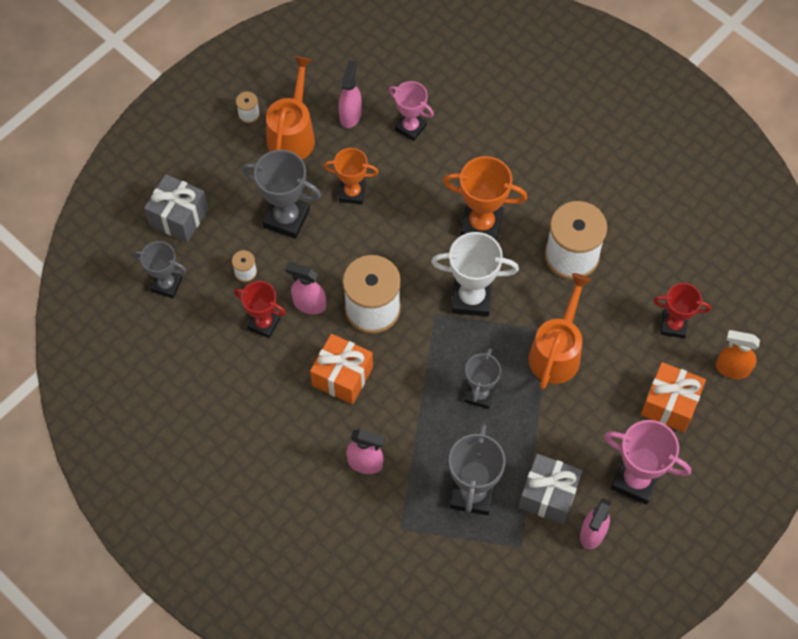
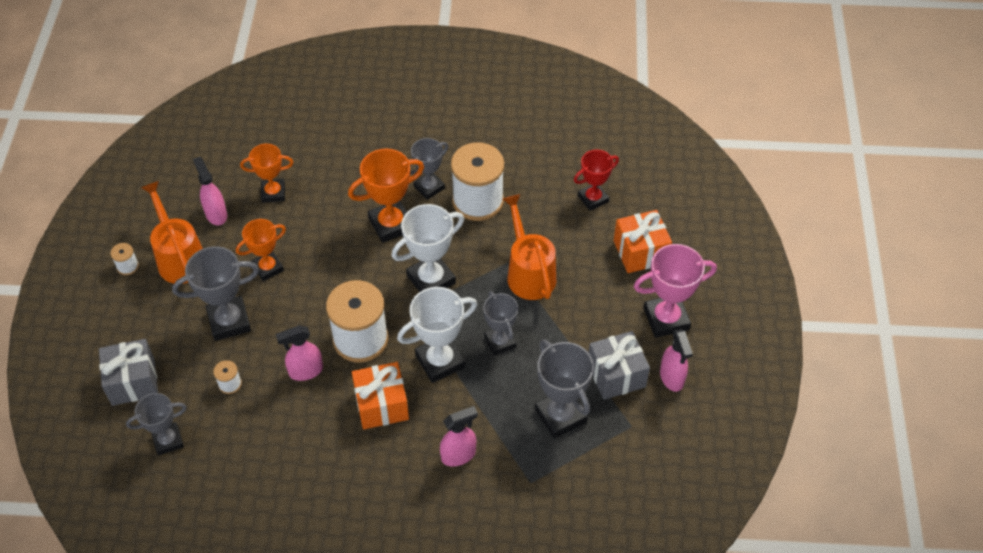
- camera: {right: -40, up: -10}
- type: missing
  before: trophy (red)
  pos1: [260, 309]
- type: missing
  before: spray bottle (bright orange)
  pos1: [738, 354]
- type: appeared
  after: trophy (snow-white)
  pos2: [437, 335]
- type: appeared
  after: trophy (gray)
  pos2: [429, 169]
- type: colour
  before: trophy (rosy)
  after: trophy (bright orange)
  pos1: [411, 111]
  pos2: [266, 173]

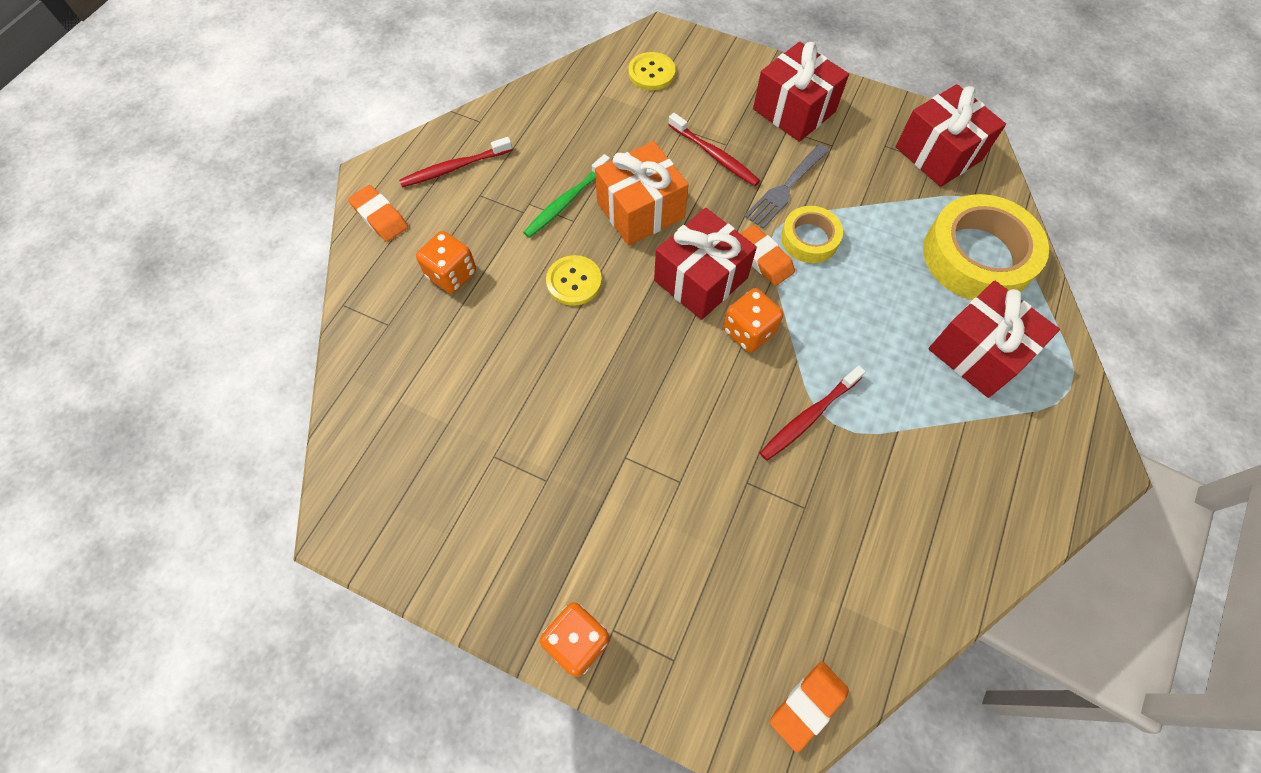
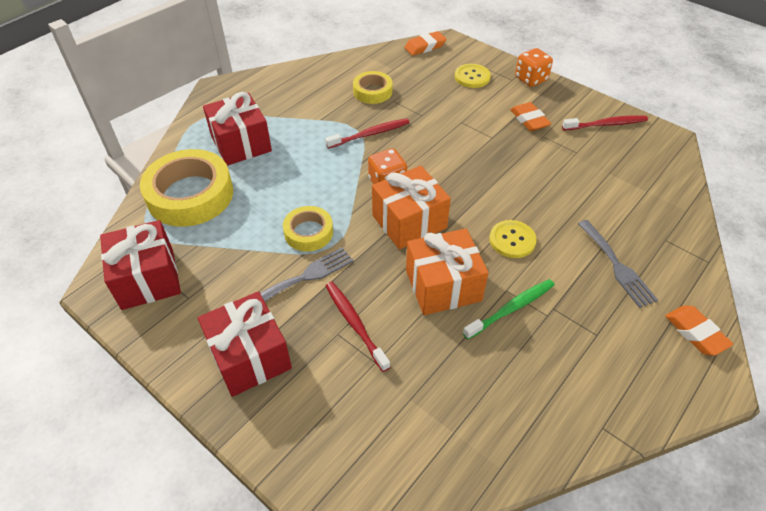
- camera: {right: -165, up: -15}
- type: appeared
  after: sticky tape (bright yellow)
  pos2: [372, 87]
- type: relocated
  before: dental brush (red)
  pos1: [455, 162]
  pos2: [605, 122]
- type: relocated
  before: sewing button (bright yellow)
  pos1: [652, 71]
  pos2: [473, 76]
- type: relocated
  before: eraser (bright orange)
  pos1: [767, 255]
  pos2: [530, 116]
- type: exchanged
  before: game die (bright orange)
  after: table fork (gray)
  pos1: [446, 262]
  pos2: [618, 264]
- type: colour
  before: gift (red)
  after: gift (bright orange)
  pos1: [705, 264]
  pos2: [411, 208]

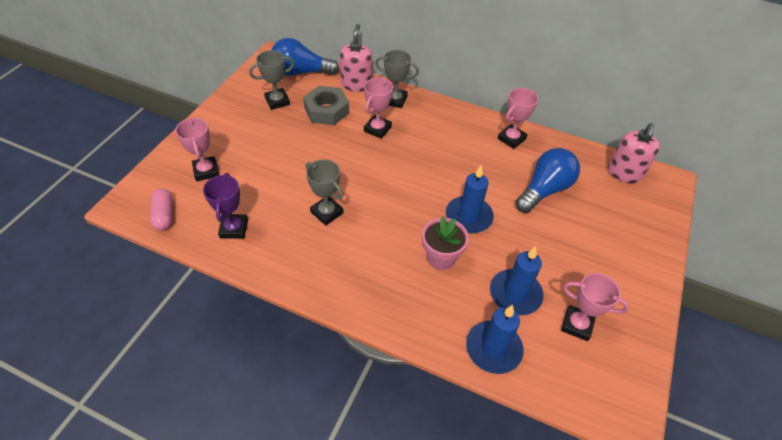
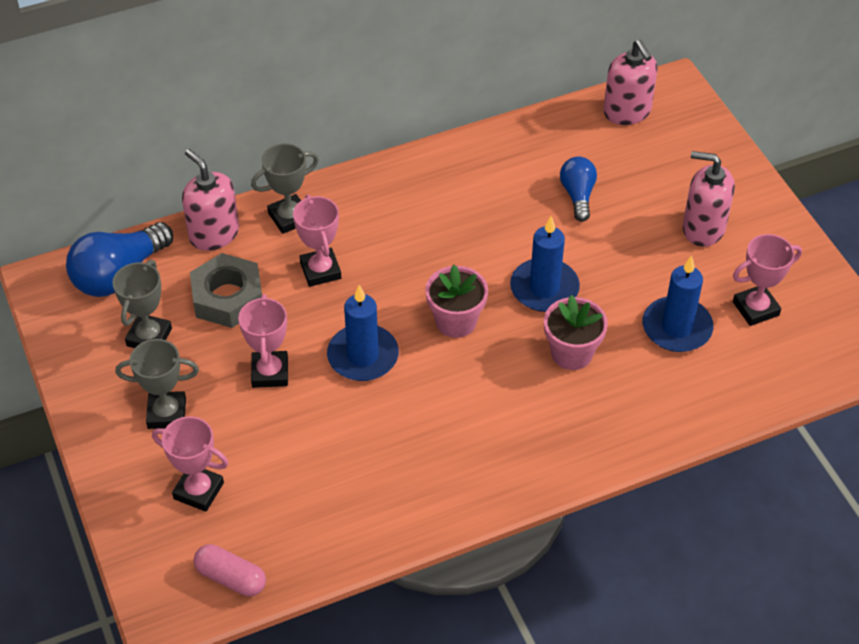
- camera: {right: -45, up: 0}
- type: missing
  before: trophy (royal purple)
  pos1: [225, 206]
- type: appeared
  after: flower pot (rosy)
  pos2: [456, 301]
- type: appeared
  after: soap dispenser (rosy)
  pos2: [709, 199]
- type: relocated
  before: trophy (gray)
  pos1: [325, 192]
  pos2: [157, 384]
- type: relocated
  before: pillar candle (cobalt)
  pos1: [495, 339]
  pos2: [363, 333]
- type: relocated
  before: trophy (rosy)
  pos1: [518, 118]
  pos2: [263, 341]
- type: size
  before: light bulb (cobalt)
  pos1: [548, 180]
  pos2: [578, 189]
  scale: 0.6

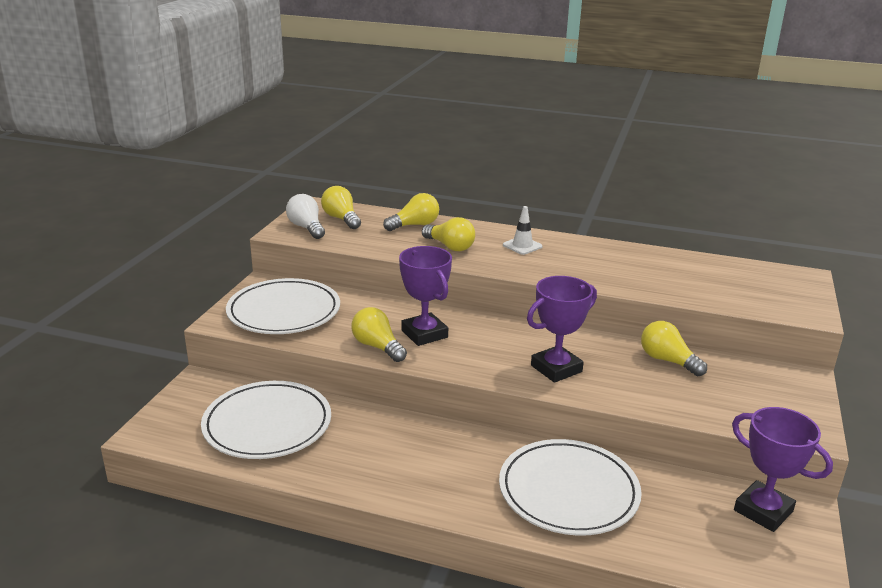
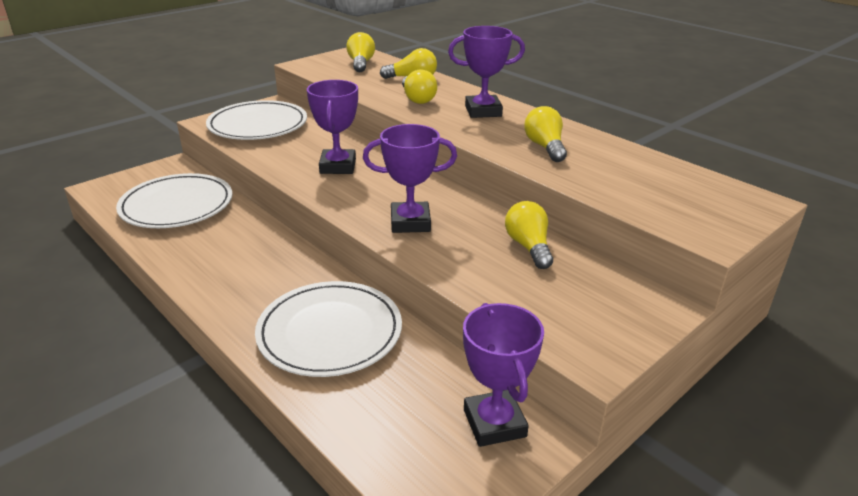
- camera: {right: 30, up: 5}
- type: missing
  before: light bulb (snow-white)
  pos1: [305, 216]
- type: relocated
  before: light bulb (bright yellow)
  pos1: [379, 334]
  pos2: [545, 134]
- type: exchanged
  before: road cone (snow-white)
  after: trophy (royal purple)
  pos1: [523, 230]
  pos2: [486, 72]

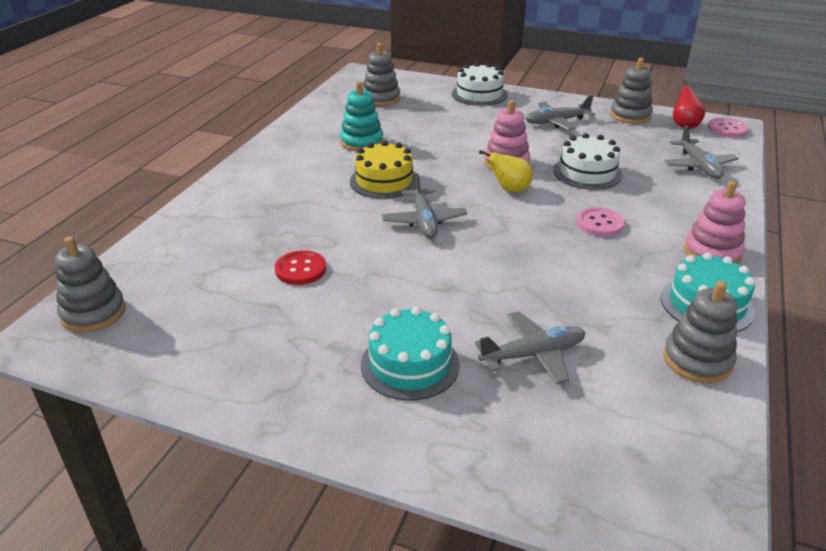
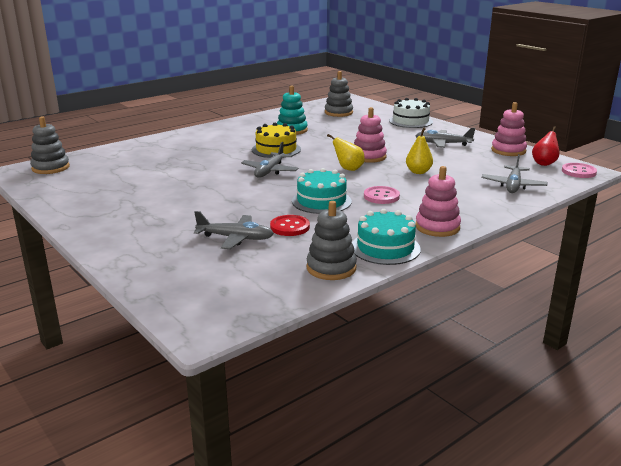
- camera: {right: 30, up: -10}
- type: relocated
  before: sewing button (red)
  pos1: [300, 267]
  pos2: [290, 225]
- type: relocated
  before: cake (teal)
  pos1: [410, 354]
  pos2: [322, 191]
- type: exchanged
  before: cake (snow-white)
  after: toy pear (bright yellow)
  pos1: [588, 161]
  pos2: [419, 150]
- type: colour
  before: ring stacker (gray)
  after: ring stacker (rosy)
  pos1: [631, 91]
  pos2: [509, 129]

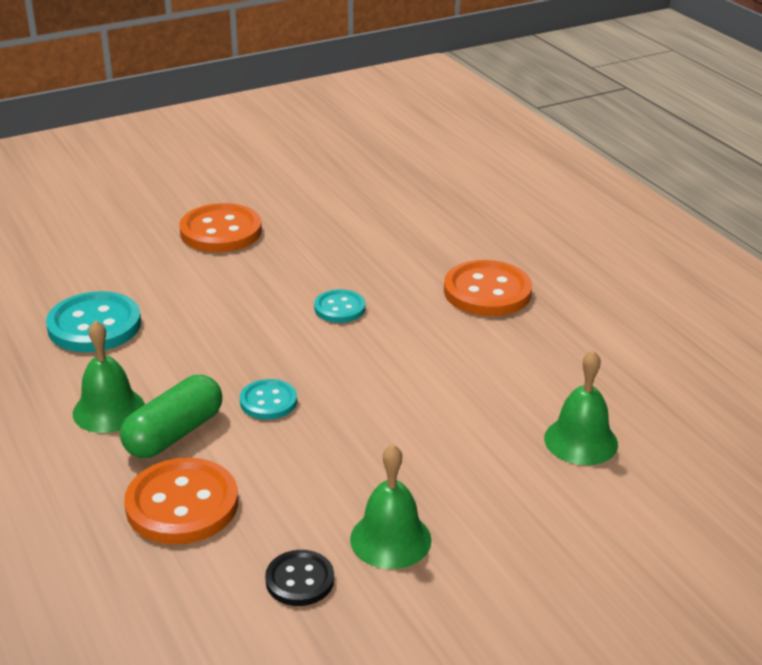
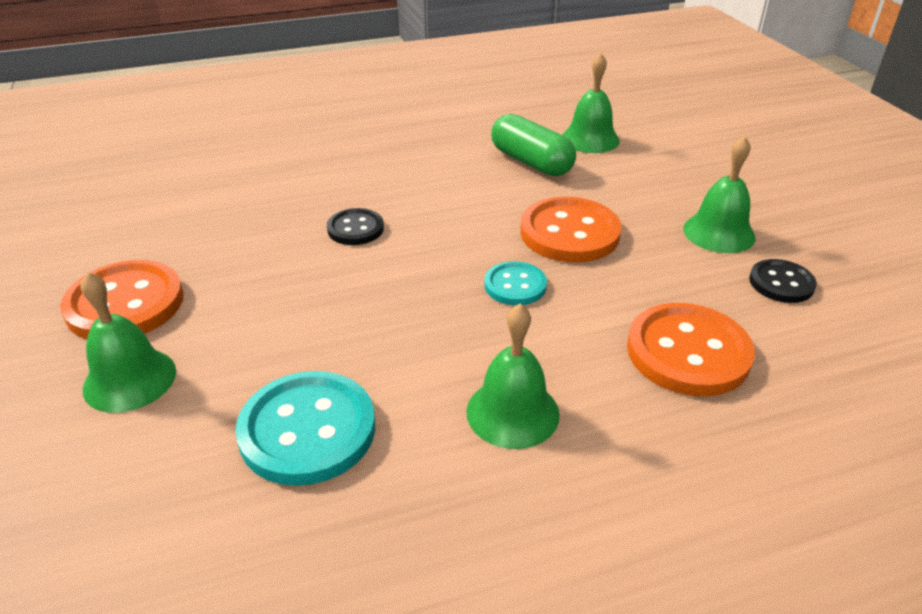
- camera: {right: -80, up: 5}
- type: appeared
  after: hand bell (emerald)
  pos2: [128, 342]
- type: relocated
  before: capsule (emerald)
  pos1: [171, 416]
  pos2: [533, 145]
- type: relocated
  before: sewing button (bright orange)
  pos1: [488, 288]
  pos2: [571, 230]
- type: colour
  before: sewing button (teal)
  after: sewing button (jet-black)
  pos1: [339, 306]
  pos2: [355, 226]

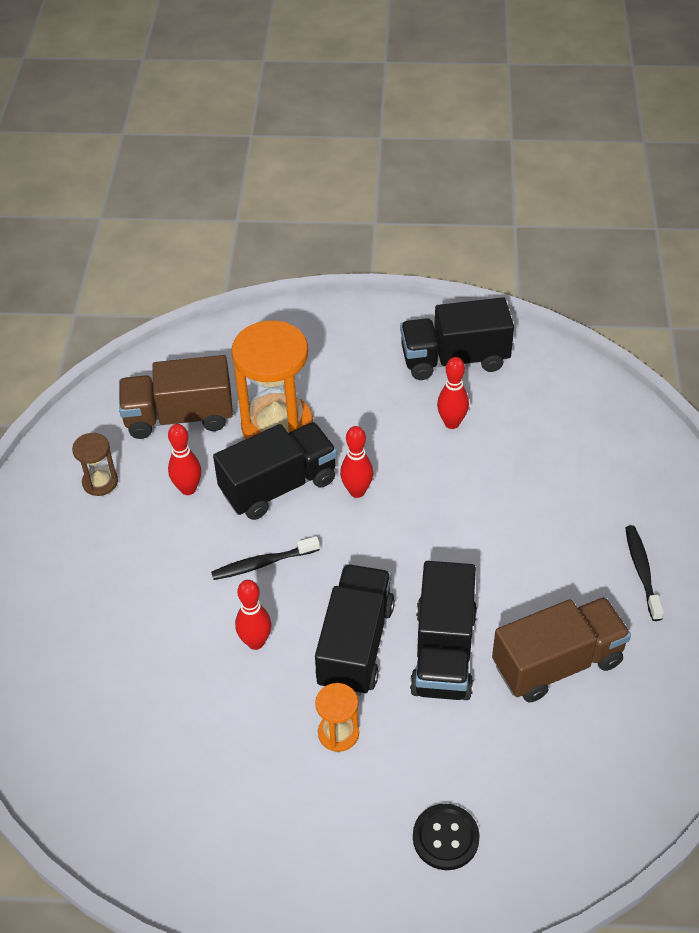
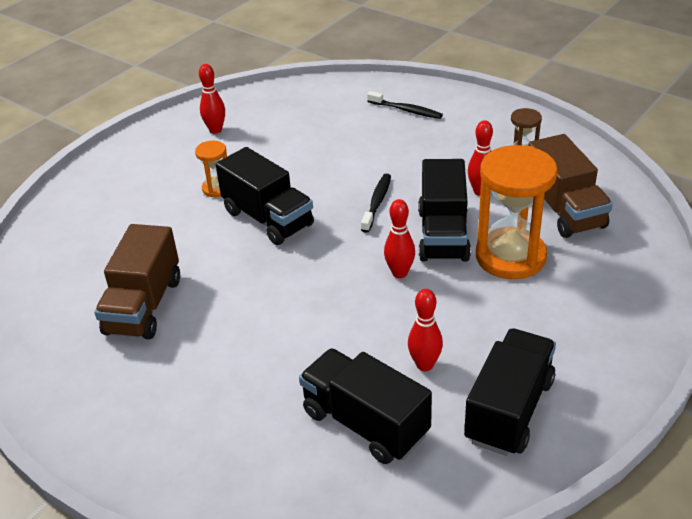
- camera: {right: 125, up: -10}
- type: missing
  before: sewing button (jet-black)
  pos1: [446, 837]
- type: relocated
  before: bowling pin (red)
  pos1: [253, 615]
  pos2: [212, 99]
- type: relocated
  before: truck (jet-black)
  pos1: [443, 630]
  pos2: [365, 406]
- type: relocated
  before: dental brush (jet-black)
  pos1: [644, 573]
  pos2: [405, 105]
- type: spun
  before: truck (dark brown)
  pos1: [176, 397]
  pos2: [570, 186]
  turn: 135

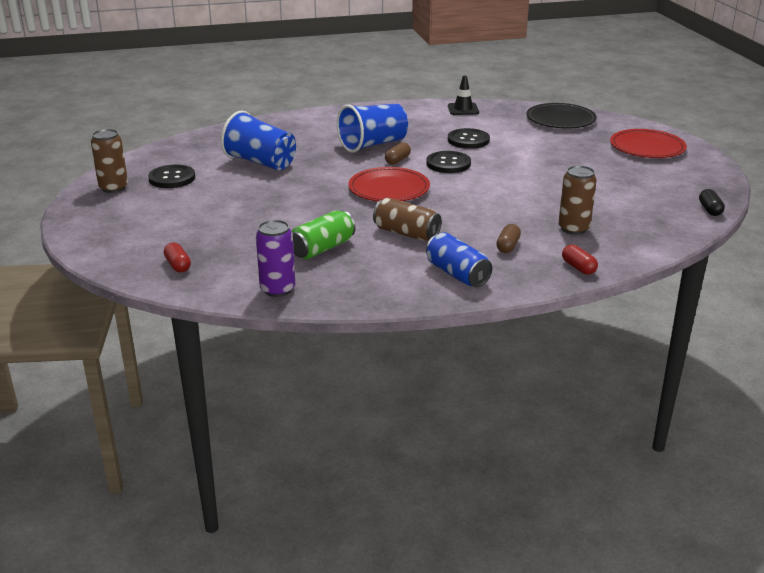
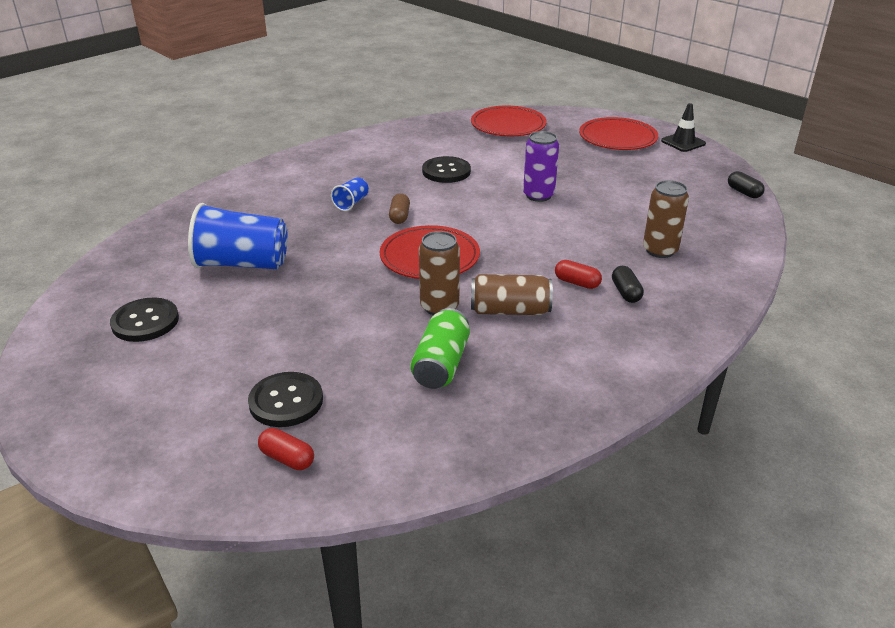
- camera: {right: -30, up: 5}
- type: missing
  before: can (cobalt)
  pos1: [459, 259]
- type: relocated
  before: can (dark brown)
  pos1: [109, 161]
  pos2: [439, 273]
- type: relocated
  before: can (royal purple)
  pos1: [275, 258]
  pos2: [541, 166]
- type: relocated
  before: sewing button (jet-black)
  pos1: [449, 162]
  pos2: [285, 399]
- type: relocated
  before: road cone (jet-black)
  pos1: [463, 95]
  pos2: [683, 127]
- type: relocated
  before: capsule (red)
  pos1: [580, 260]
  pos2: [578, 274]
- type: colour
  before: capsule (dark brown)
  after: capsule (jet-black)
  pos1: [508, 238]
  pos2: [628, 284]
- type: colour
  before: plate (jet-black)
  after: plate (red)
  pos1: [561, 115]
  pos2: [509, 120]
- type: size
  before: tumbler (cobalt)
  pos1: [372, 128]
  pos2: [350, 194]
  scale: 0.47

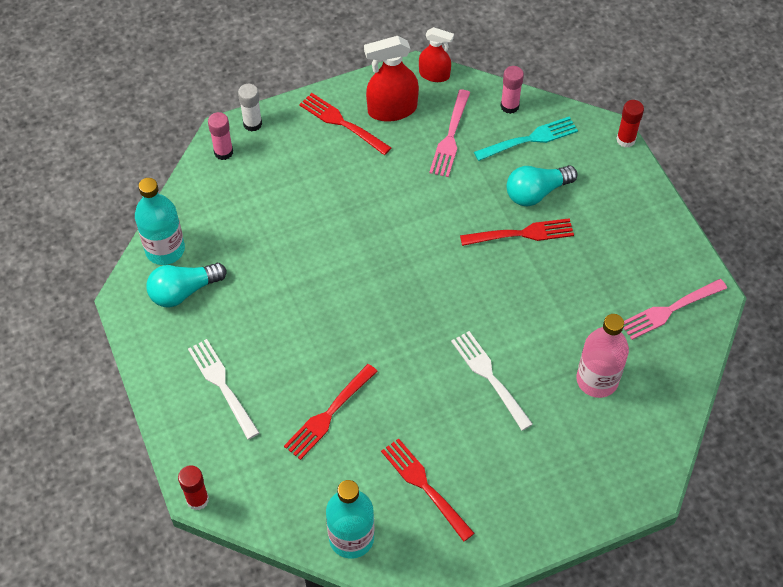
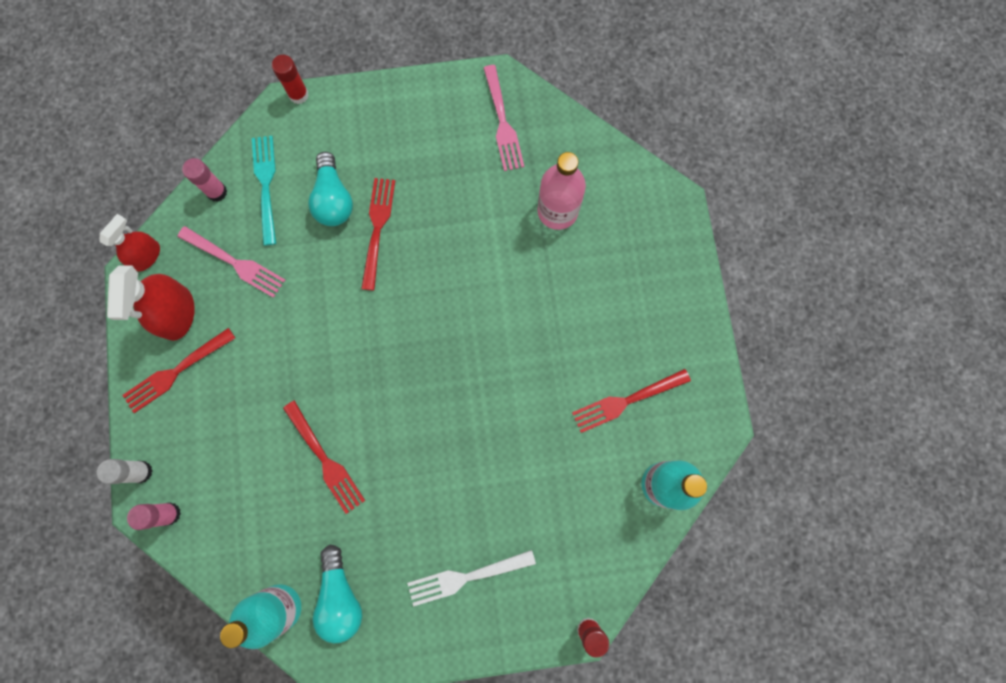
- camera: {right: -75, up: 20}
- type: missing
  before: table fork (snow-white)
  pos1: [492, 381]
- type: relocated
  before: table fork (red)
  pos1: [331, 412]
  pos2: [324, 457]

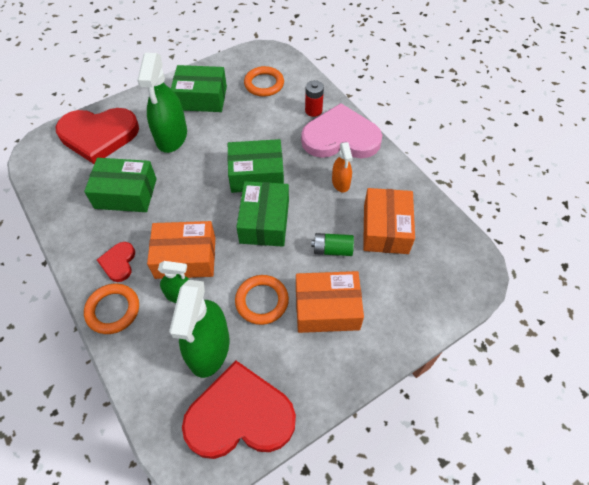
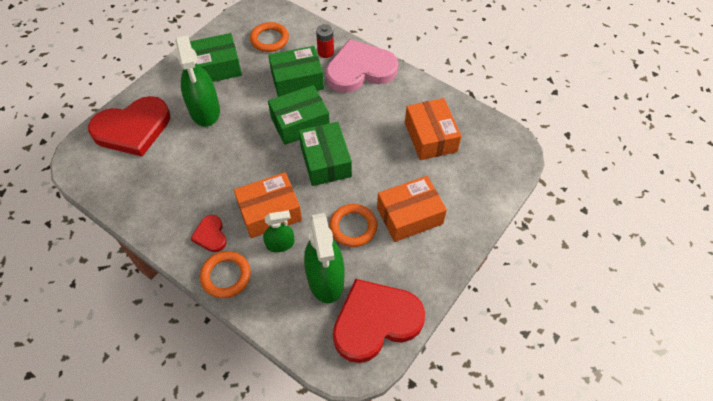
- camera: {right: -20, up: 0}
- type: missing
  before: battery (emerald)
  pos1: [332, 244]
- type: missing
  before: spray bottle (bright orange)
  pos1: [342, 167]
- type: relocated
  before: box (emerald)
  pos1: [120, 185]
  pos2: [296, 71]

